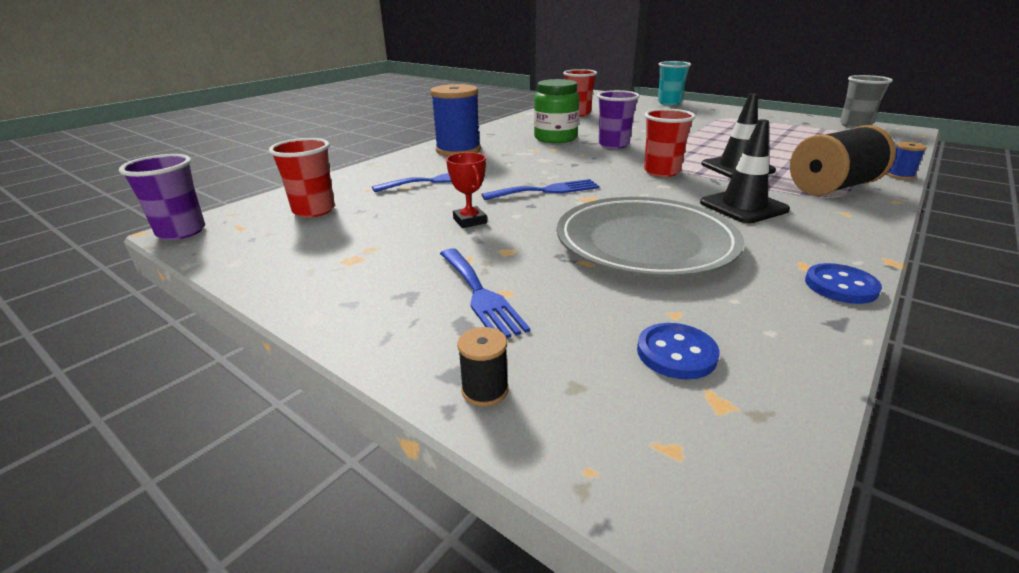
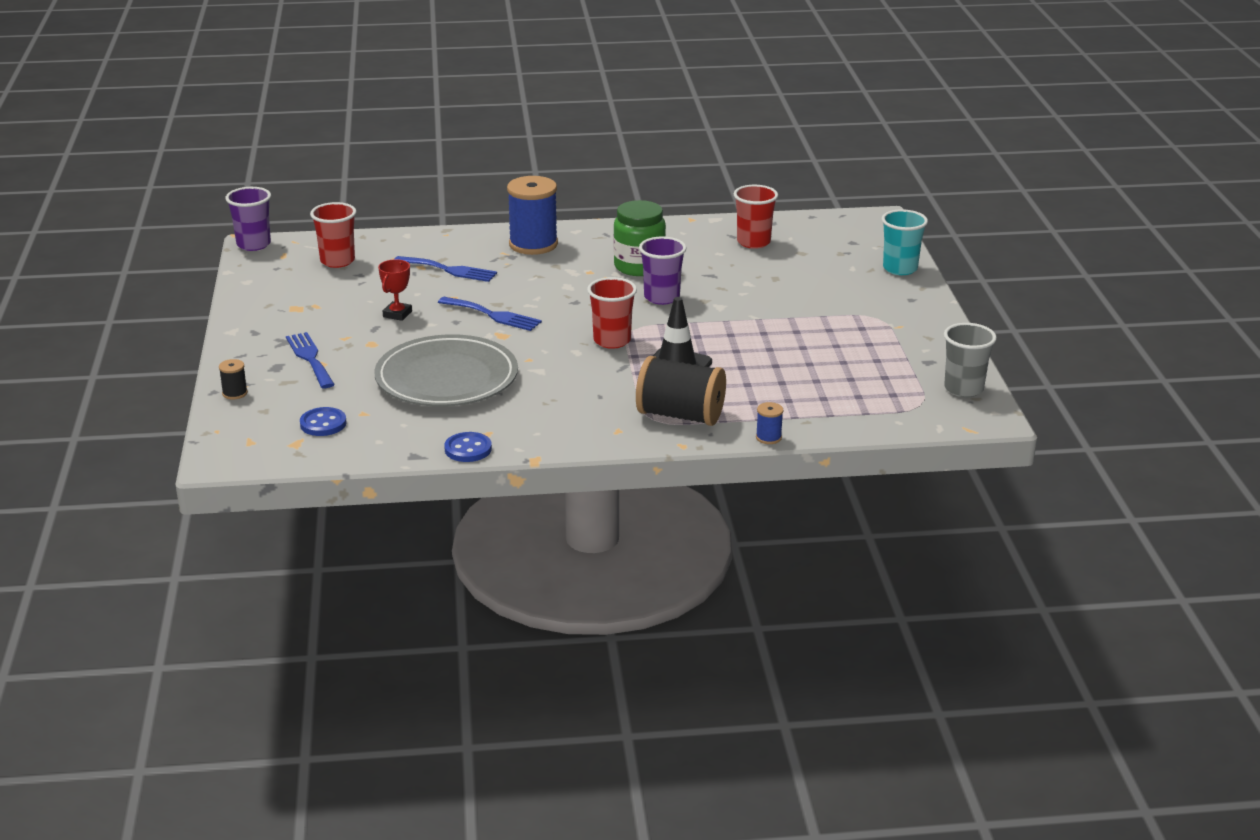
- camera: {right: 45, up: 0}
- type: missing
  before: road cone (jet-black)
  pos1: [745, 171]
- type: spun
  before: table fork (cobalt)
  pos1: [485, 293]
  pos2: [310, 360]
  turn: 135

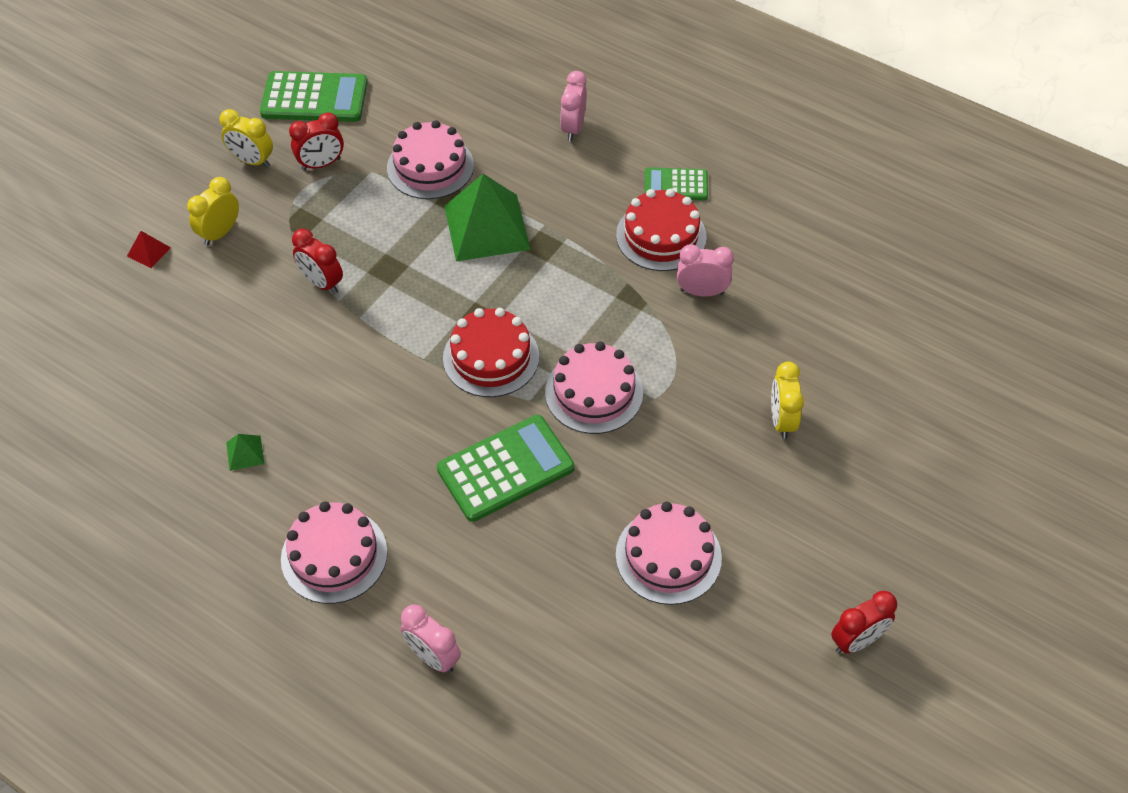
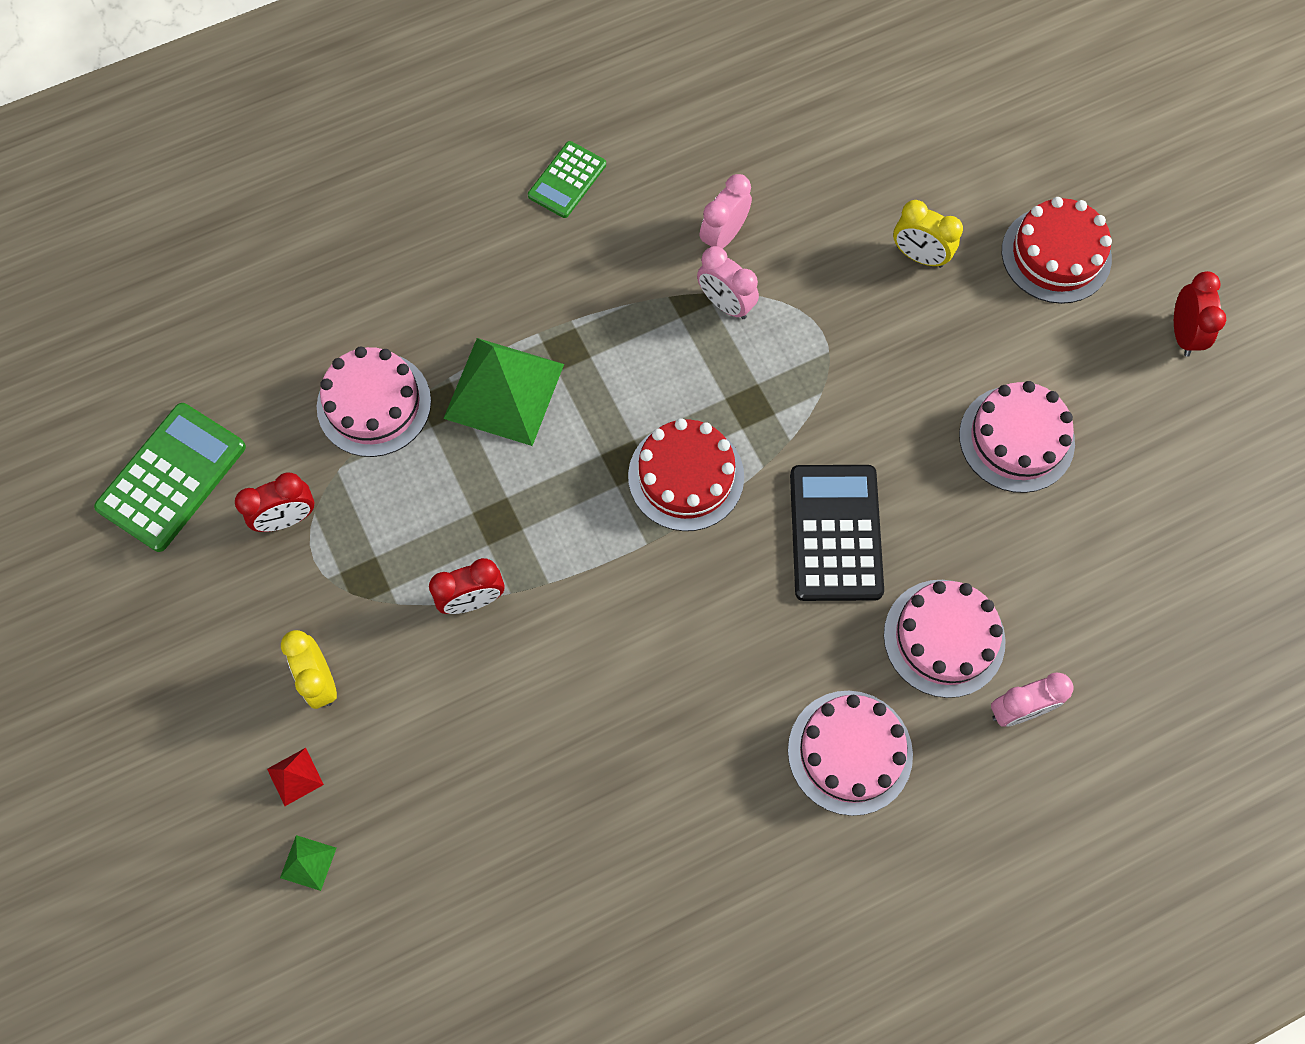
- camera: {right: -60, up: 15}
- type: missing
  before: alarm clock (bright yellow)
  pos1: [246, 138]
- type: relocated
  before: solid pyramid (emerald)
  pos1: [245, 452]
  pos2: [308, 863]
- type: relocated
  before: cake (rosy)
  pos1: [594, 388]
  pos2: [945, 639]
- type: relocated
  before: alarm clock (rosy)
  pos1: [573, 106]
  pos2: [728, 282]
- type: relocated
  before: cake (red)
  pos1: [661, 230]
  pos2: [1057, 250]
- type: colour
  before: calculator (emerald)
  after: calculator (jet-black)
  pos1: [506, 468]
  pos2: [837, 533]
- type: spun
  before: alarm clock (red)
  pos1: [316, 141]
  pos2: [274, 502]
  turn: 60

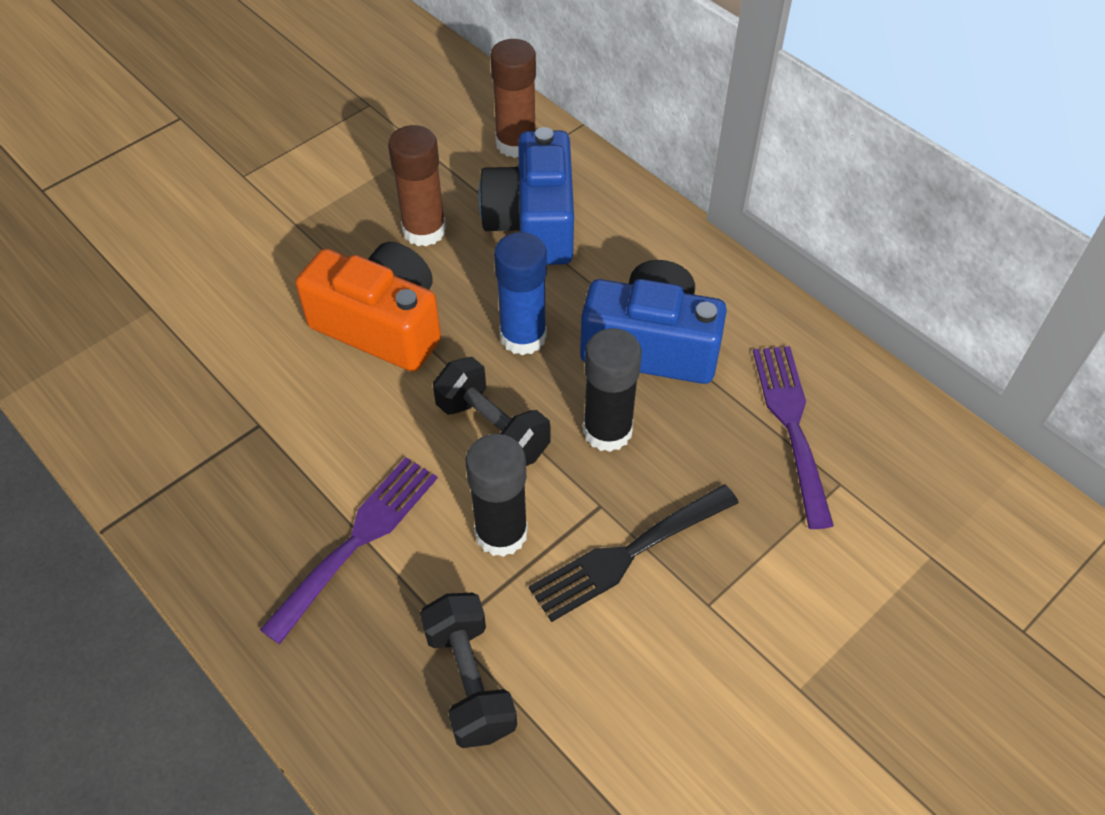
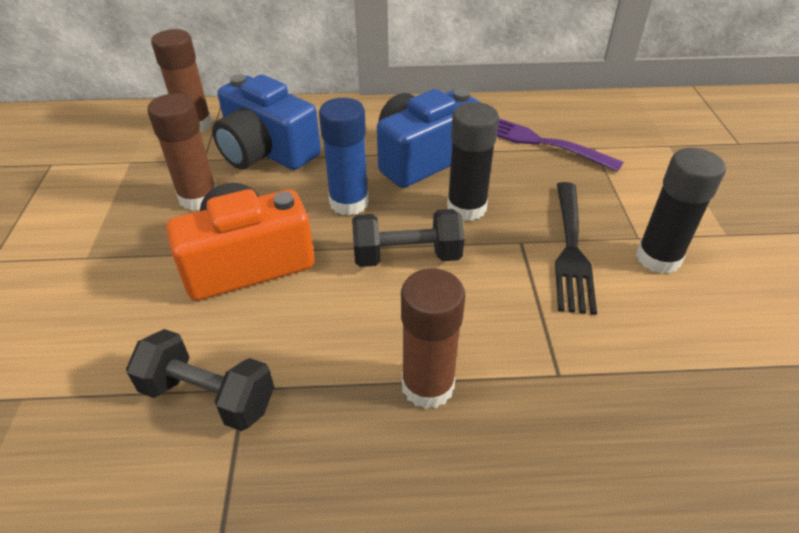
- camera: {right: -50, up: -10}
- type: relocated
  before: dumbbell (jet-black)
  pos1: [468, 670]
  pos2: [200, 380]
- type: relocated
  before: glue stick (jet-black)
  pos1: [496, 495]
  pos2: [681, 211]
- type: exchanged
  before: table fork (royal purple)
  after: glue stick (dark brown)
  pos1: [349, 550]
  pos2: [433, 339]

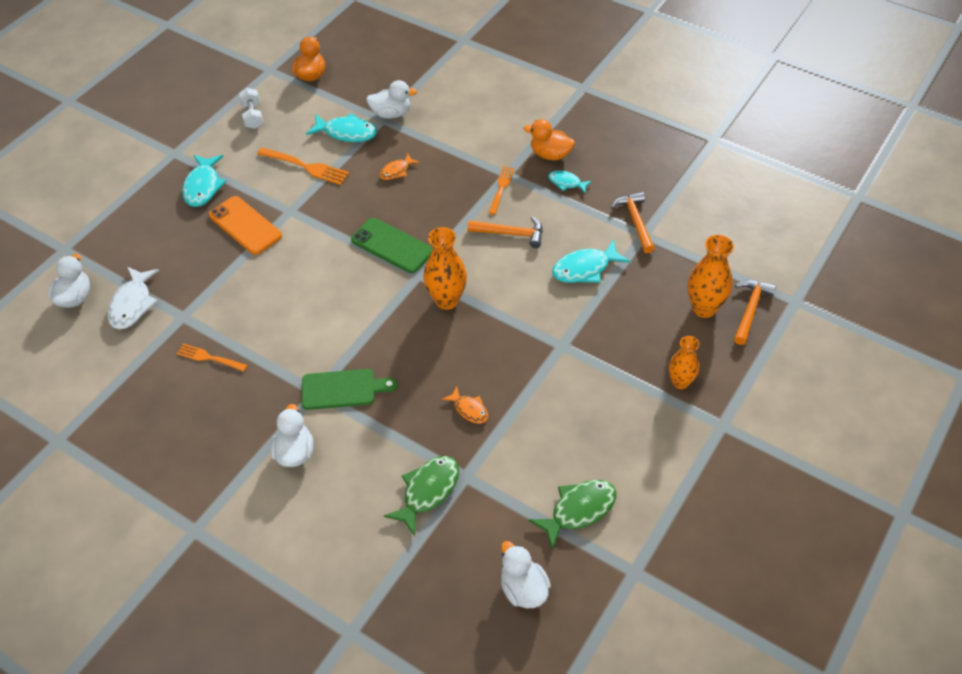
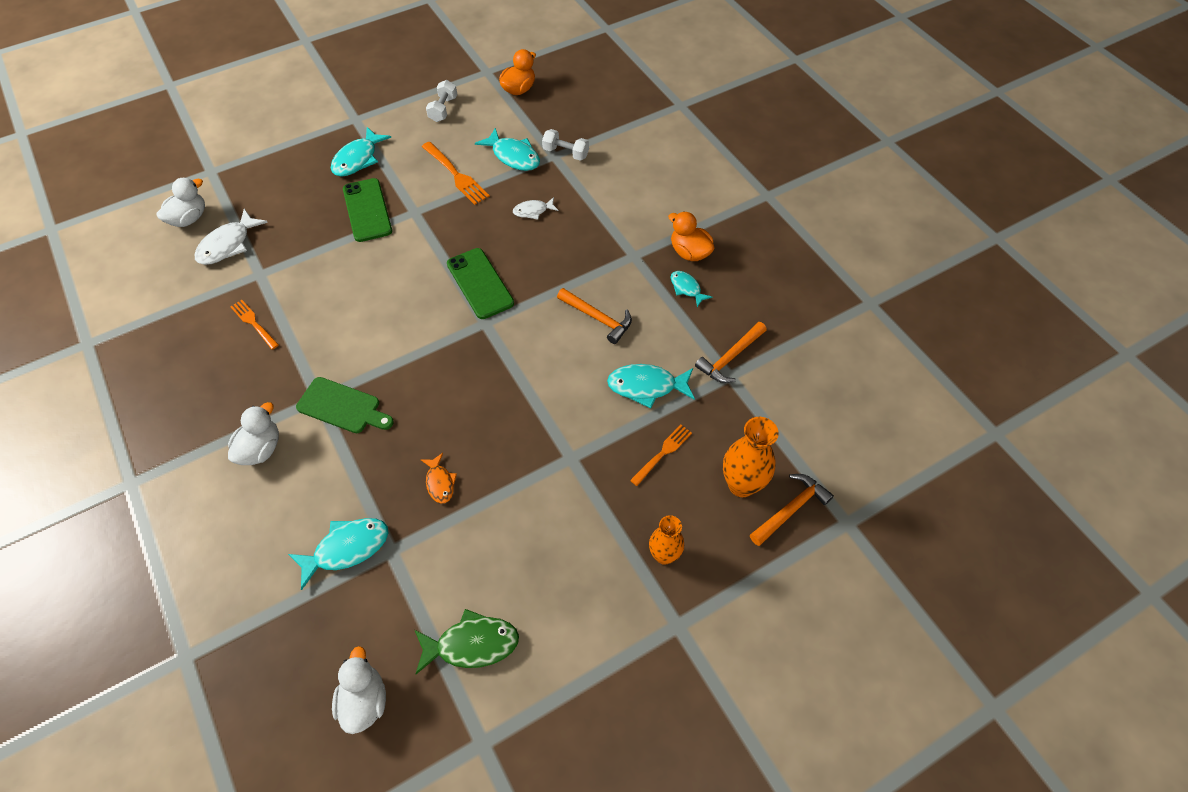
- camera: {right: 25, up: 5}
- type: missing
  before: vase (bright orange)
  pos1: [445, 268]
- type: relocated
  before: table fork (bright orange)
  pos1: [502, 190]
  pos2: [661, 455]
- type: exchanged
  before: toy duck (snow-white)
  after: dumbbell (snow-white)
  pos1: [391, 99]
  pos2: [565, 145]
- type: colour
  before: smartphone (bright orange)
  after: smartphone (emerald)
  pos1: [245, 225]
  pos2: [367, 210]
- type: colour
  before: fish figure (bright orange)
  after: fish figure (snow-white)
  pos1: [400, 167]
  pos2: [536, 208]
- type: colour
  before: fish figure (emerald)
  after: fish figure (teal)
  pos1: [421, 496]
  pos2: [338, 554]
- type: spun
  before: claw hammer (bright orange)
  pos1: [633, 222]
  pos2: [731, 352]
  turn: -150

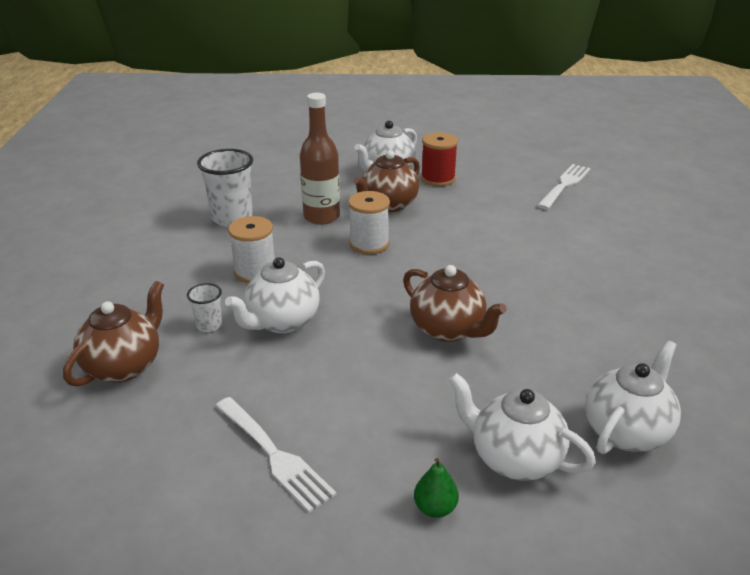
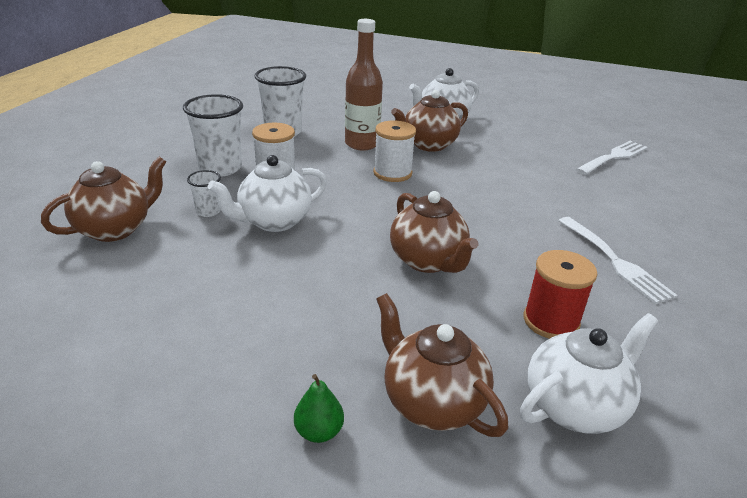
- camera: {right: 15, up: 0}
- type: appeared
  after: tumbler (snow-white)
  pos2: [213, 135]
- type: relocated
  before: table fork (snow-white)
  pos1: [275, 455]
  pos2: [618, 260]
- type: relocated
  before: reel of thread (red)
  pos1: [439, 159]
  pos2: [560, 294]
- type: colour
  before: teapot (snow-white)
  after: teapot (dark brown)
  pos1: [522, 427]
  pos2: [442, 365]

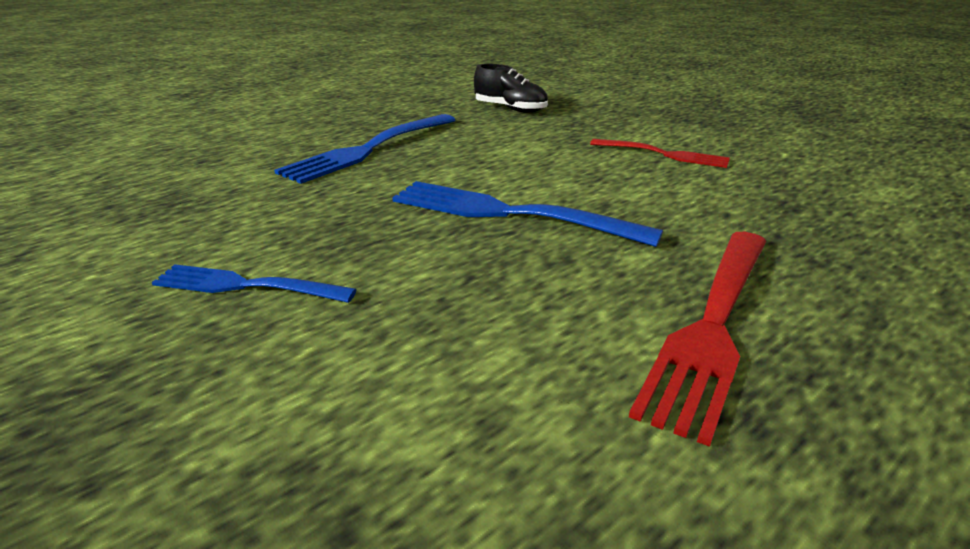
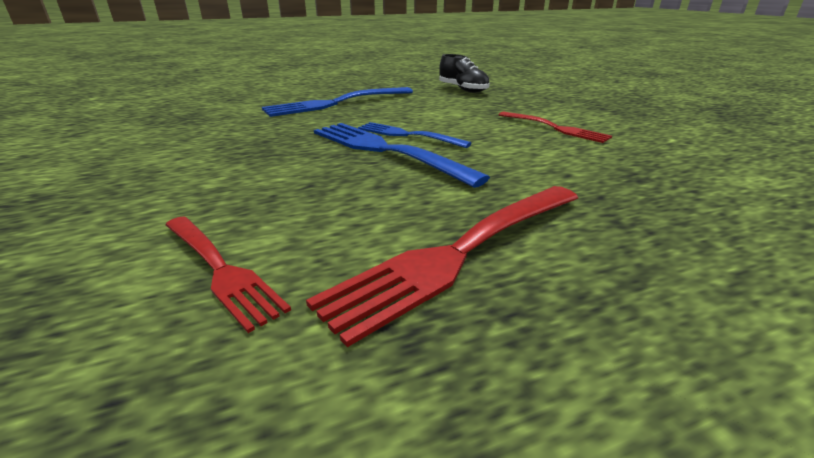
- camera: {right: 20, up: 0}
- type: appeared
  after: table fork (red)
  pos2: [228, 274]
- type: relocated
  before: table fork (cobalt)
  pos1: [254, 283]
  pos2: [414, 135]

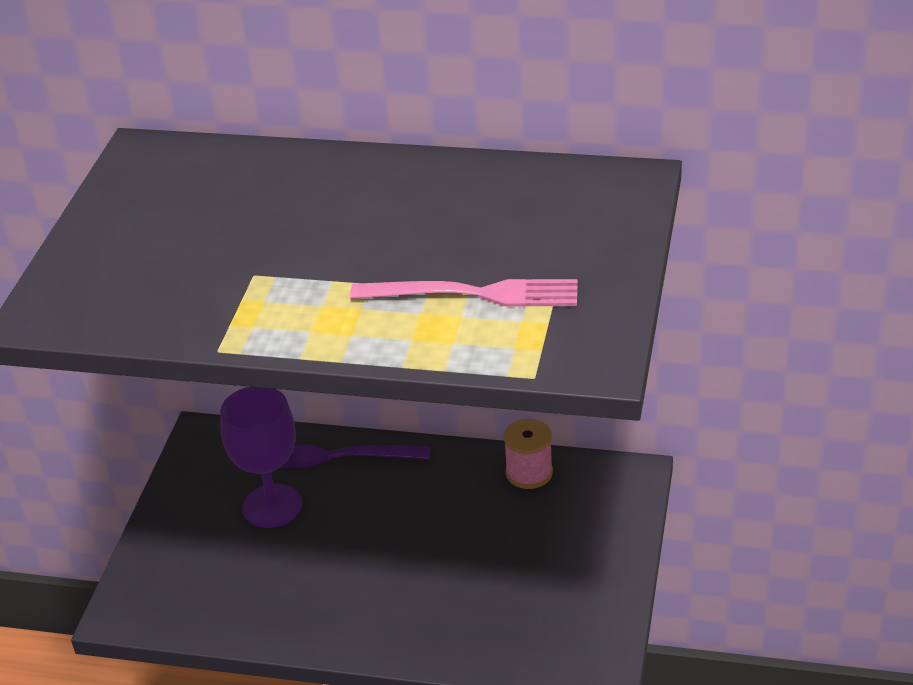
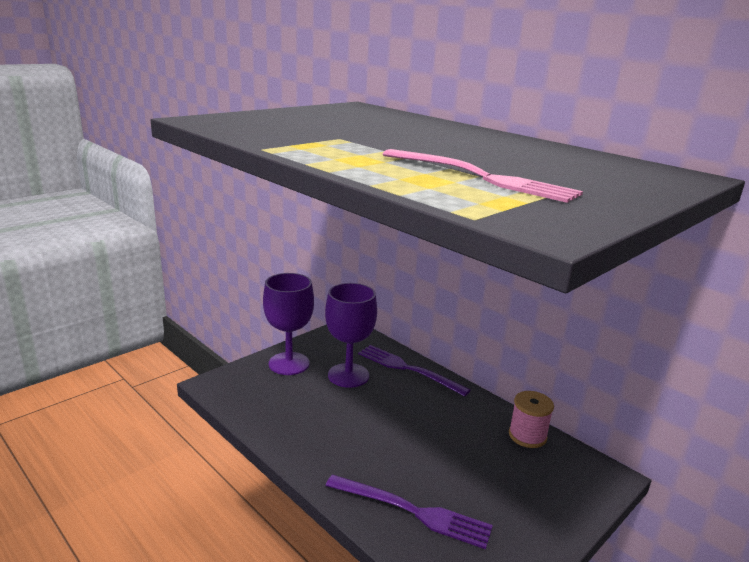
- camera: {right: 30, up: -15}
- type: appeared
  after: wine glass (royal purple)
  pos2: [288, 324]
- type: appeared
  after: table fork (royal purple)
  pos2: [409, 511]

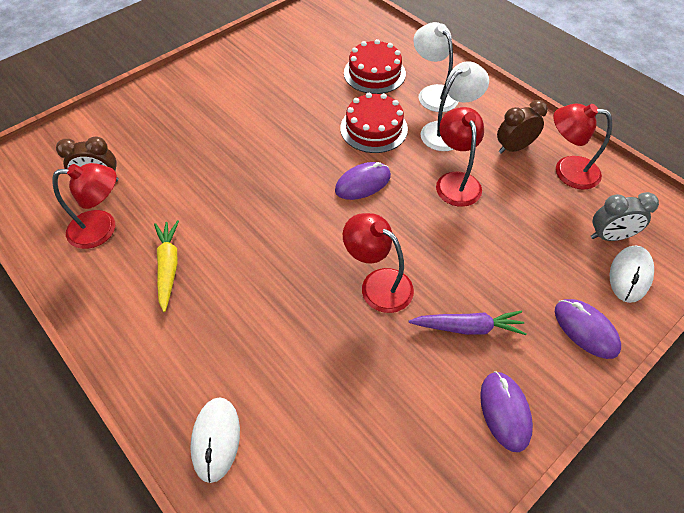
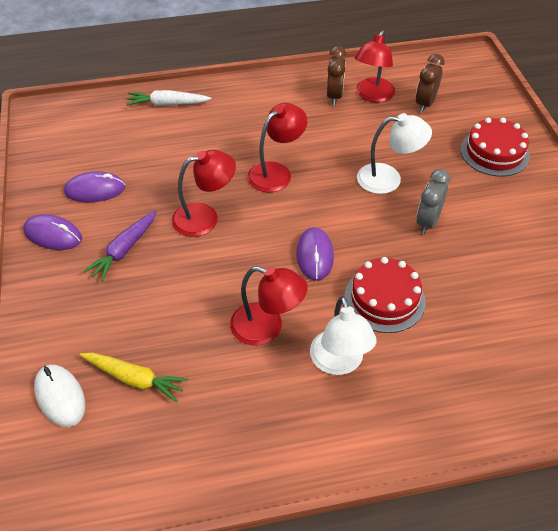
- camera: {right: 120, up: -5}
- type: relocated
  before: root vegetable (bright yellow)
  pos1: [166, 266]
  pos2: [133, 378]
- type: relocated
  before: cake (red)
  pos1: [375, 66]
  pos2: [495, 147]
- type: relocated
  before: lamp (snow-white)
  pos1: [435, 67]
  pos2: [394, 153]
- type: relocated
  before: alarm clock (dark brown)
  pos1: [522, 127]
  pos2: [336, 75]
- type: relocated
  before: lamp (red)
  pos1: [582, 146]
  pos2: [277, 148]
- type: relocated
  before: mouse (royal purple)
  pos1: [588, 329]
  pos2: [95, 186]
- type: relocated
  before: alarm clock (gray)
  pos1: [625, 216]
  pos2: [433, 201]
- type: exchanged
  before: mouse (snow-white)
  after: root vegetable (snow-white)
  pos1: [215, 440]
  pos2: [168, 98]

